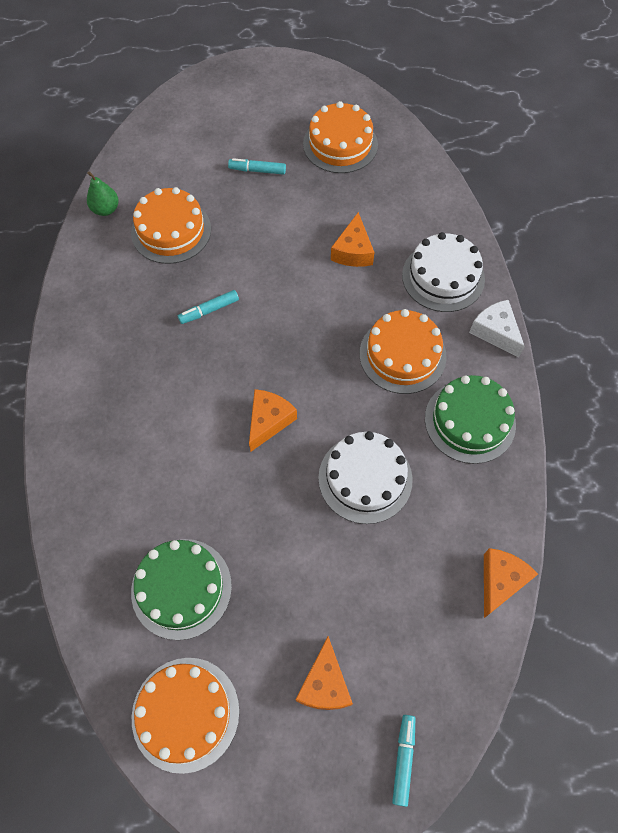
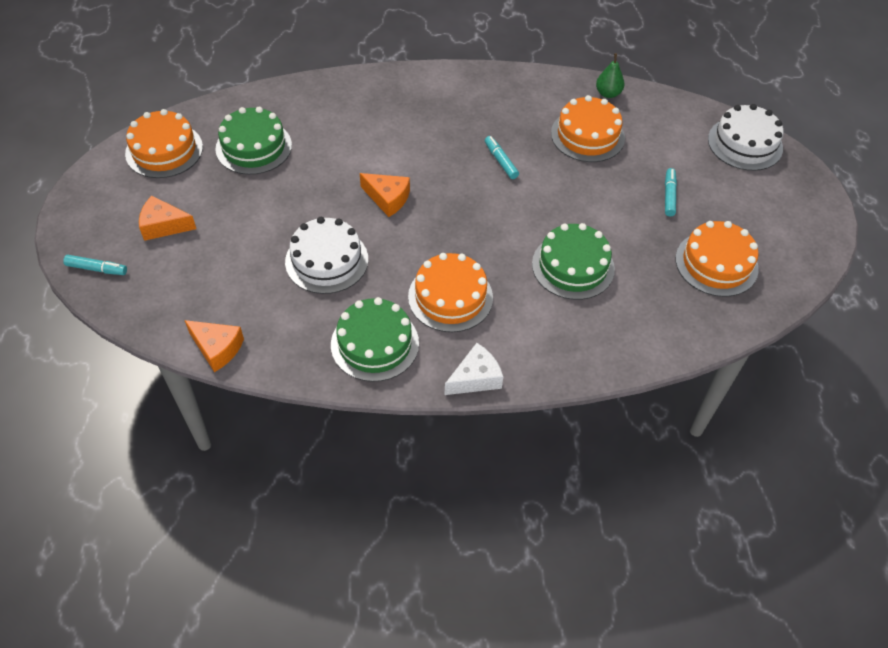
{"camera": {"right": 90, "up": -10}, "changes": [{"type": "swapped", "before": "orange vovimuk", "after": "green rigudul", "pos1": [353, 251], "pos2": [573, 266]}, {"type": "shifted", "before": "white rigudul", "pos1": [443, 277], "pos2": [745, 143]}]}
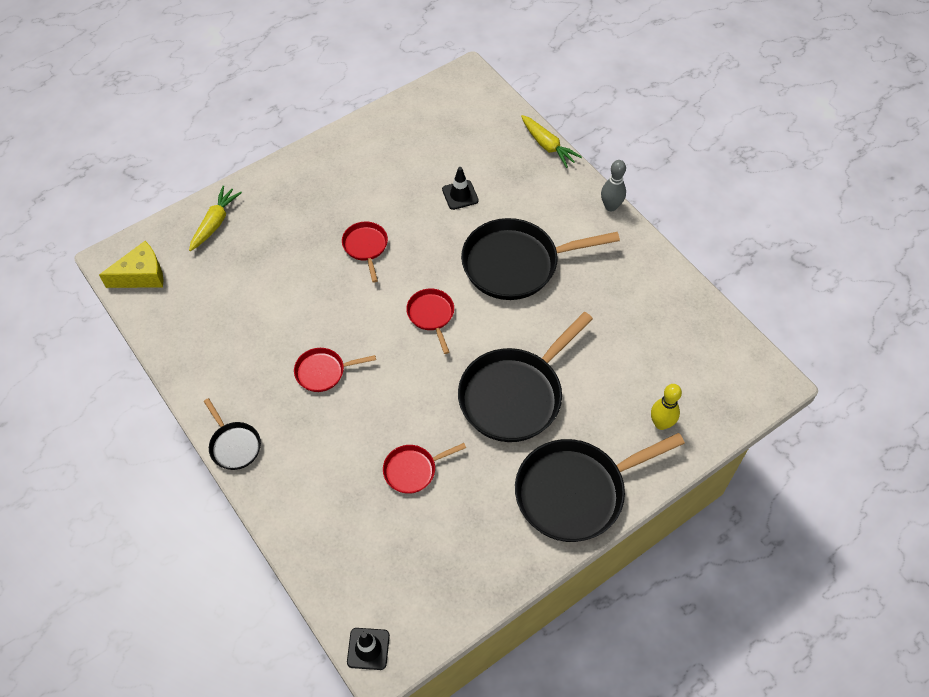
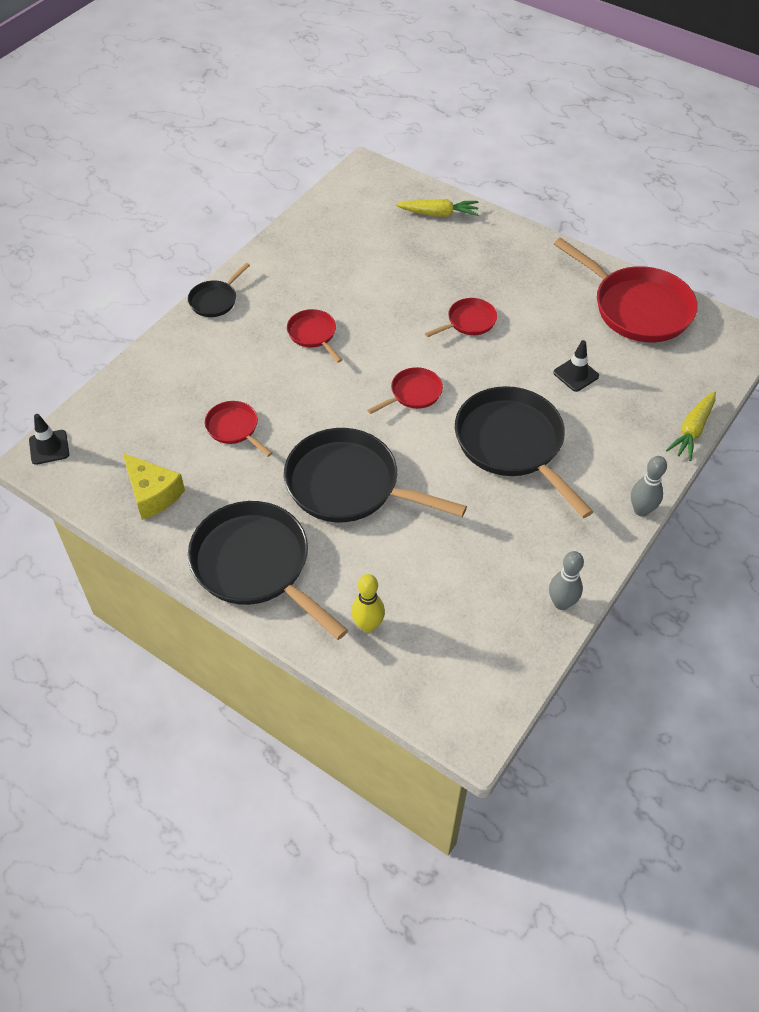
{"camera": {"right": 70, "up": -5}, "changes": [{"type": "shifted", "before": "yellow vovimuk", "pos1": [142, 275], "pos2": [152, 494]}, {"type": "new", "after": "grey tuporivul", "pos2": [561, 603]}, {"type": "new", "after": "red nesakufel", "pos2": [637, 307]}]}
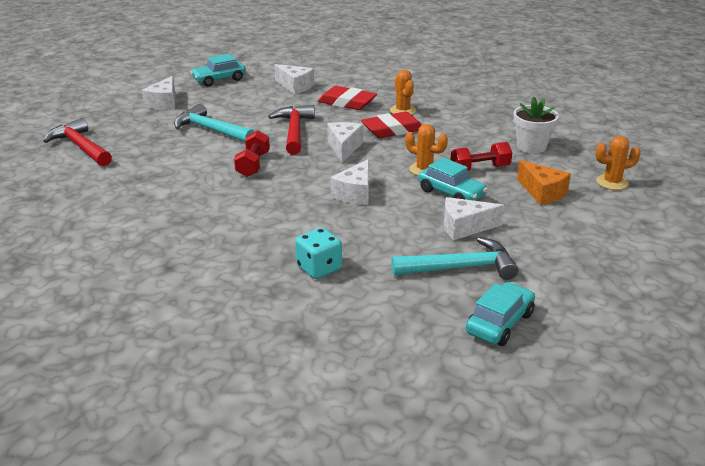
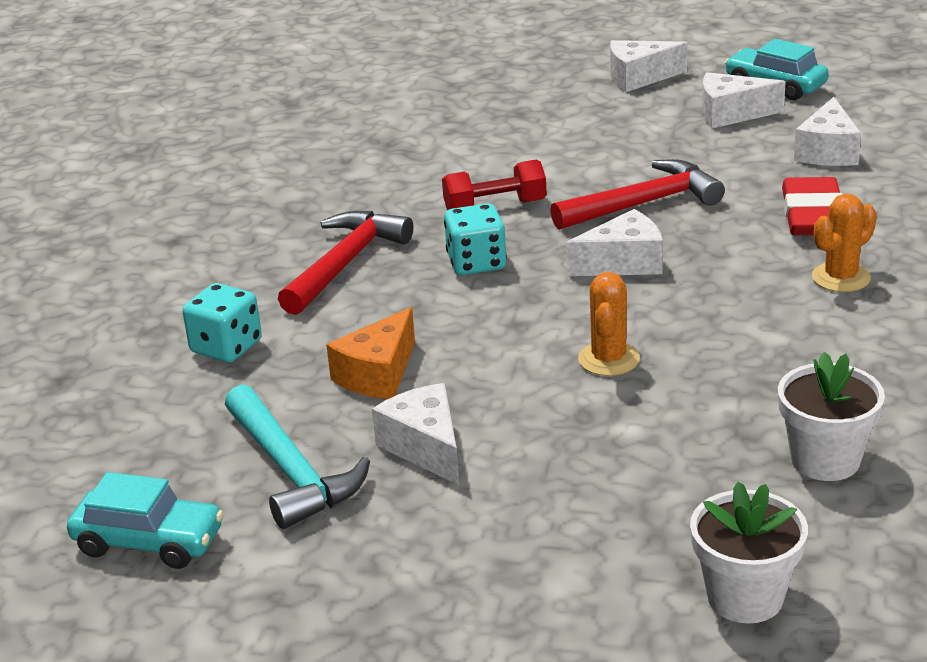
{"camera": {"right": 70, "up": 0}, "changes": [{"type": "shifted", "before": "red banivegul", "pos1": [81, 147], "pos2": [345, 264]}, {"type": "gone", "before": "turquoise banivegul", "pos1": [211, 130]}, {"type": "shifted", "before": "white vovimuk", "pos1": [355, 193], "pos2": [731, 114]}, {"type": "gone", "before": "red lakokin", "pos1": [392, 130]}, {"type": "gone", "before": "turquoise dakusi", "pos1": [451, 193]}, {"type": "gone", "before": "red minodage", "pos1": [480, 169]}, {"type": "shifted", "before": "orange vovimuk", "pos1": [542, 192], "pos2": [378, 374]}, {"type": "swapped", "before": "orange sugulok", "after": "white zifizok", "pos1": [612, 182], "pos2": [745, 597]}, {"type": "new", "after": "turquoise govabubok", "pos2": [476, 263]}]}
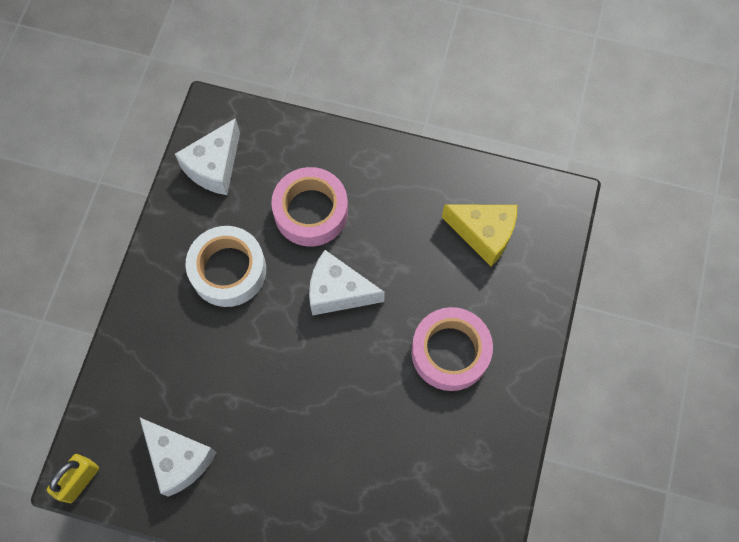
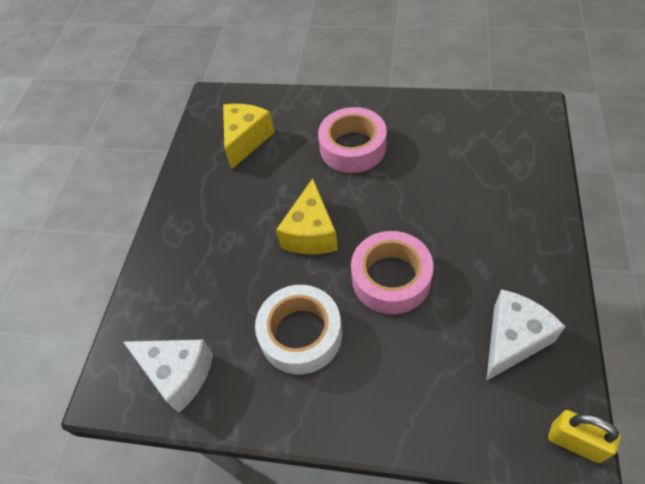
{"camera": {"right": -90, "up": -15}, "changes": [{"type": "shifted", "before": "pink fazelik", "pos1": [311, 211], "pos2": [391, 278]}, {"type": "repainted", "before": "white vovimuk", "after": "yellow vovimuk", "pos1": [338, 292], "pos2": [311, 233]}]}
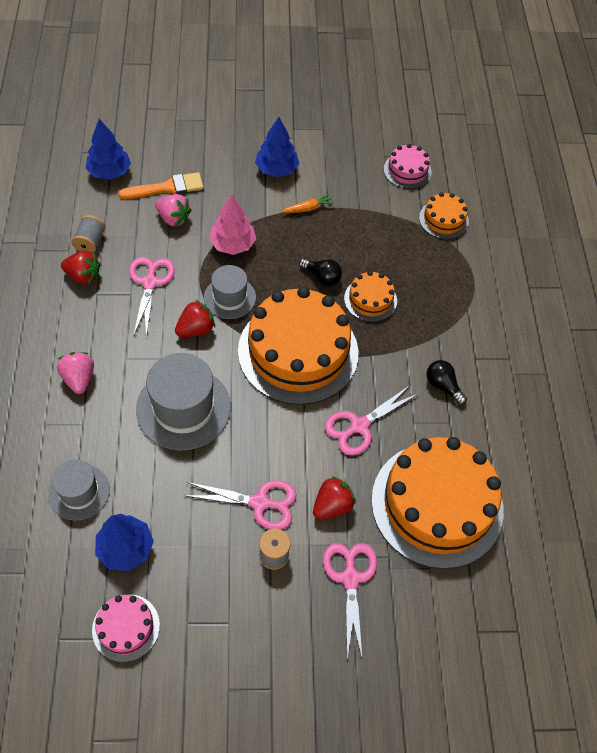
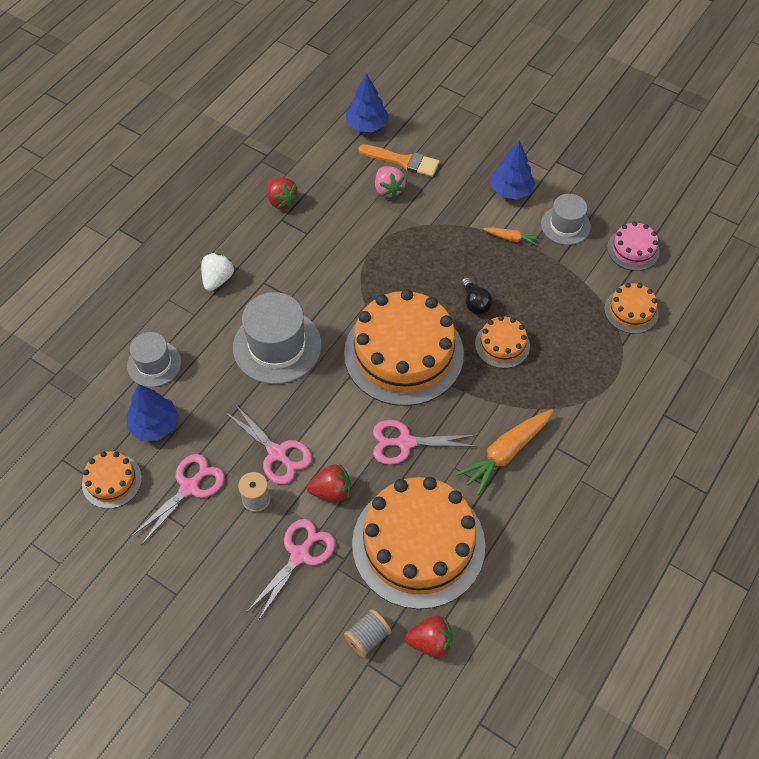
{"camera": {"right": 40, "up": 0}, "changes": [{"type": "repainted", "before": "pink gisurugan", "after": "white gisurugan", "pos1": [79, 379], "pos2": [218, 279]}, {"type": "shifted", "before": "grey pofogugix", "pos1": [90, 242], "pos2": [367, 637]}, {"type": "repainted", "before": "pink rigudul", "after": "orange rigudul", "pos1": [126, 627], "pos2": [112, 481]}, {"type": "shifted", "before": "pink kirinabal", "pos1": [150, 283], "pos2": [189, 487]}, {"type": "shifted", "before": "red gisurugan", "pos1": [196, 329], "pos2": [430, 642]}, {"type": "shifted", "before": "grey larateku", "pos1": [230, 297], "pos2": [565, 225]}, {"type": "gone", "before": "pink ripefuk", "pos1": [233, 244]}, {"type": "swapped", "before": "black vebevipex", "after": "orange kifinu", "pos1": [443, 386], "pos2": [506, 453]}]}
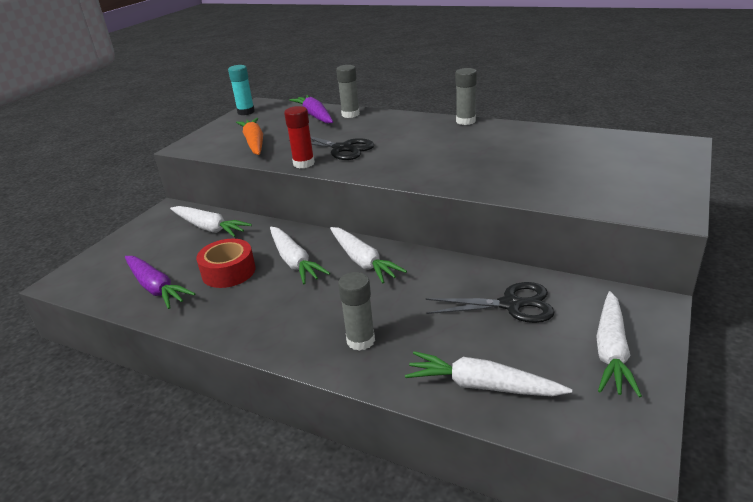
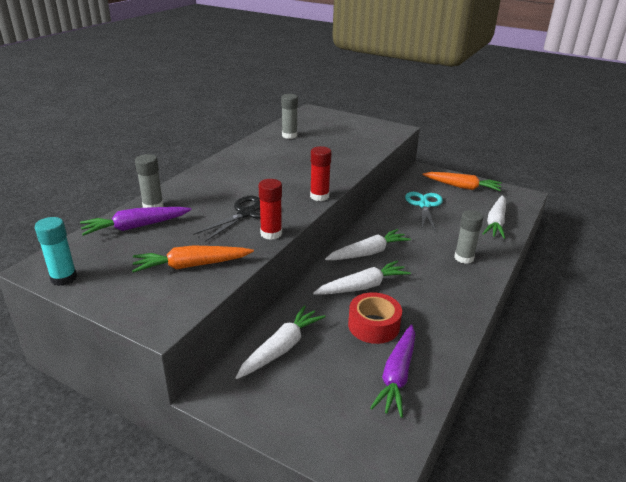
{"camera": {"right": -90, "up": 0}, "changes": [{"type": "rotated", "before": "purple kifinu", "pos1": [156, 288], "pos2": [397, 375], "turn": 150}, {"type": "repainted", "before": "black kirinabal", "after": "turquoise kirinabal", "pos1": [512, 304], "pos2": [424, 205]}, {"type": "shifted", "before": "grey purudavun", "pos1": [465, 121], "pos2": [289, 135]}, {"type": "repainted", "before": "white kifinu", "after": "orange kifinu", "pos1": [611, 351], "pos2": [462, 187]}, {"type": "new", "after": "red purudavun", "pos2": [319, 196]}]}
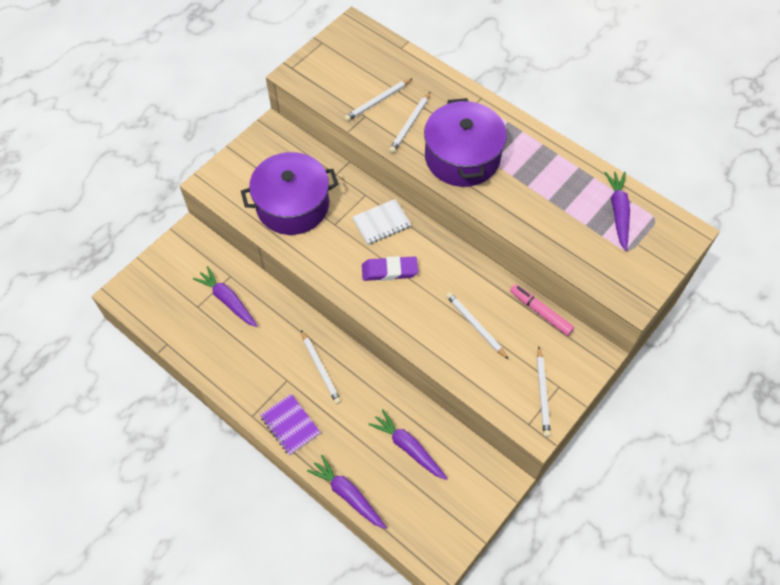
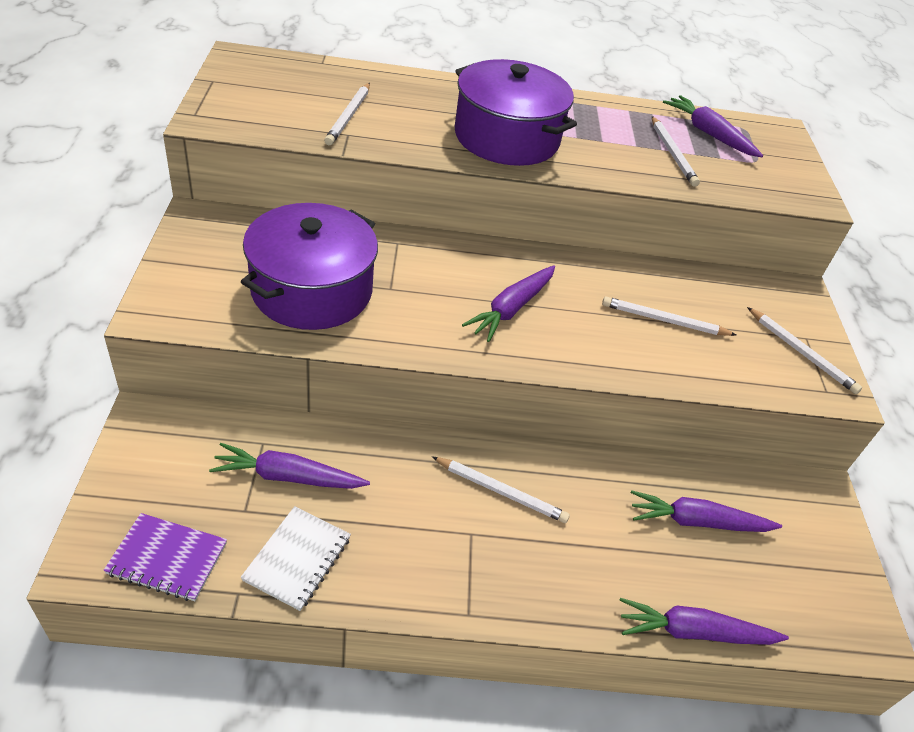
{"camera": {"right": -45, "up": -15}, "changes": [{"type": "shifted", "before": "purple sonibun", "pos1": [290, 425], "pos2": [167, 558]}, {"type": "shifted", "before": "white sonibun", "pos1": [381, 223], "pos2": [297, 559]}, {"type": "swapped", "before": "purple lakokin", "after": "purple kifinu", "pos1": [389, 271], "pos2": [511, 309]}, {"type": "shifted", "before": "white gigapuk", "pos1": [410, 124], "pos2": [672, 153]}, {"type": "gone", "before": "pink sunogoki", "pos1": [540, 312]}]}
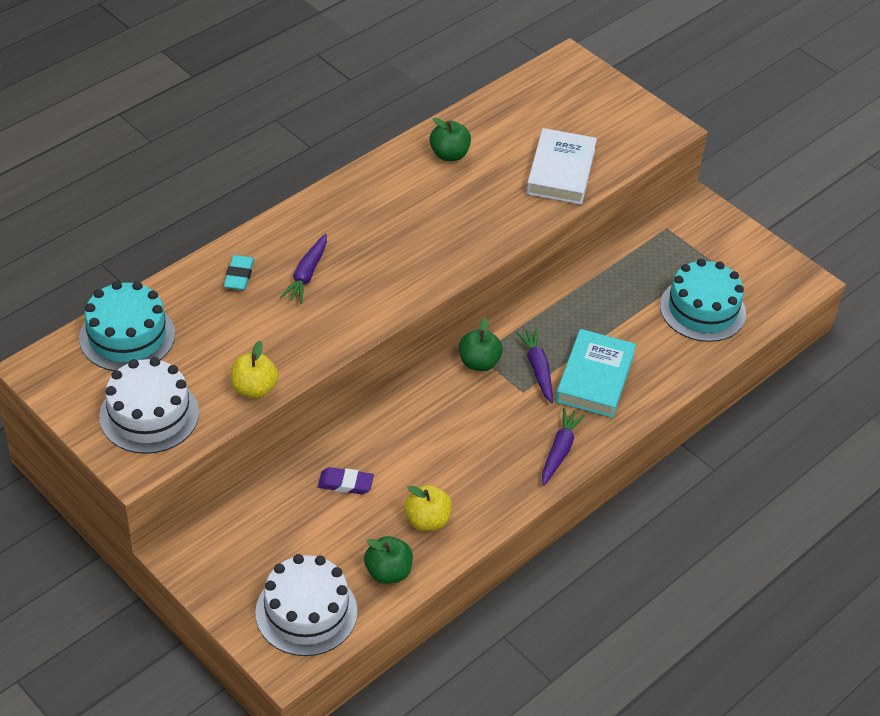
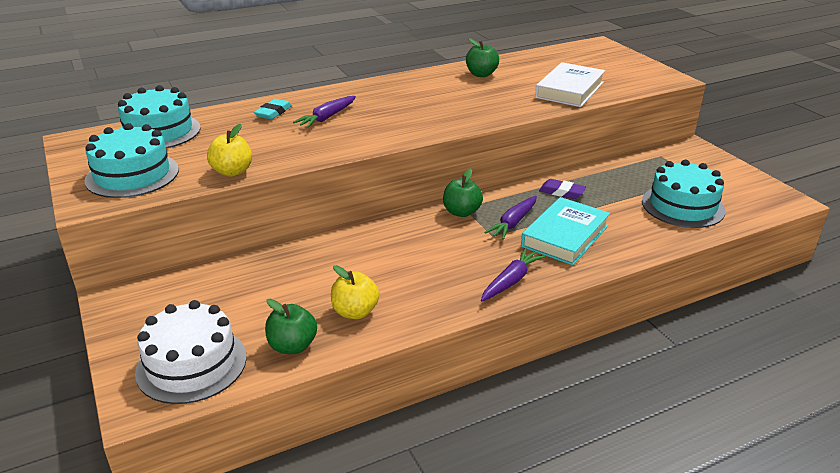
{"camera": {"right": 20, "up": -15}, "changes": [{"type": "repainted", "before": "white rigudul", "after": "turquoise rigudul", "pos1": [149, 414], "pos2": [132, 175]}, {"type": "shifted", "before": "purple lakokin", "pos1": [345, 484], "pos2": [561, 192]}, {"type": "rotated", "before": "purple kifinu", "pos1": [537, 369], "pos2": [513, 223], "turn": -150}]}
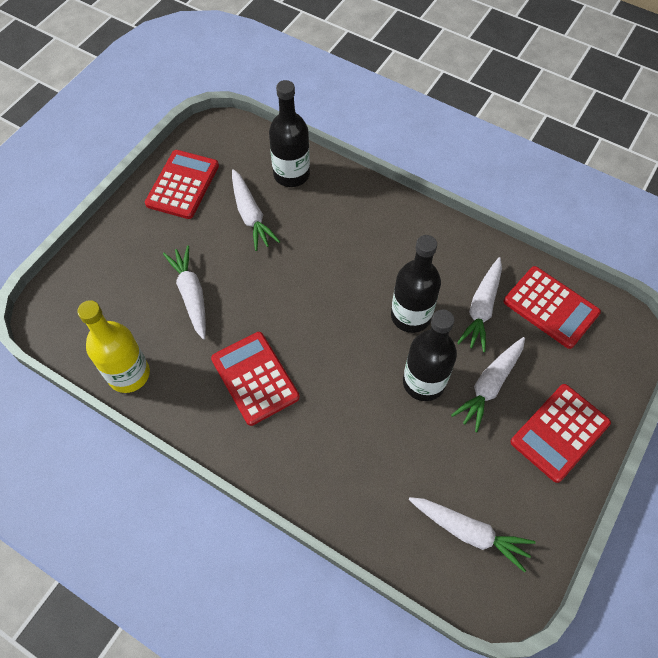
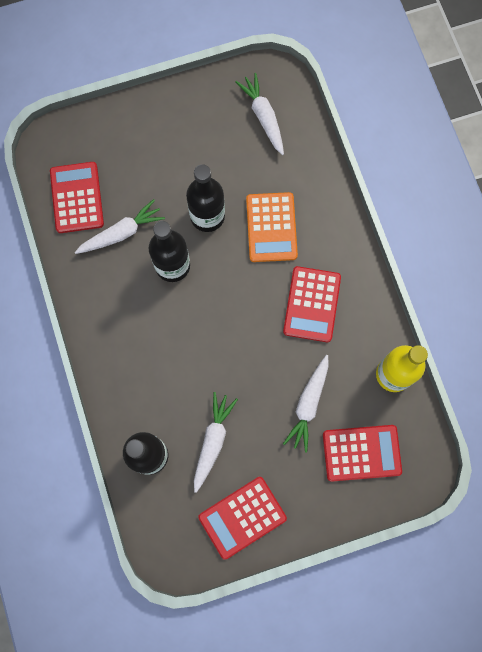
{"camera": {"right": -140, "up": 15}, "changes": [{"type": "gone", "before": "white kifinu", "pos1": [489, 385]}, {"type": "shifted", "before": "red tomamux", "pos1": [559, 432], "pos2": [361, 453]}, {"type": "new", "after": "orange tomamux", "pos2": [271, 227]}]}
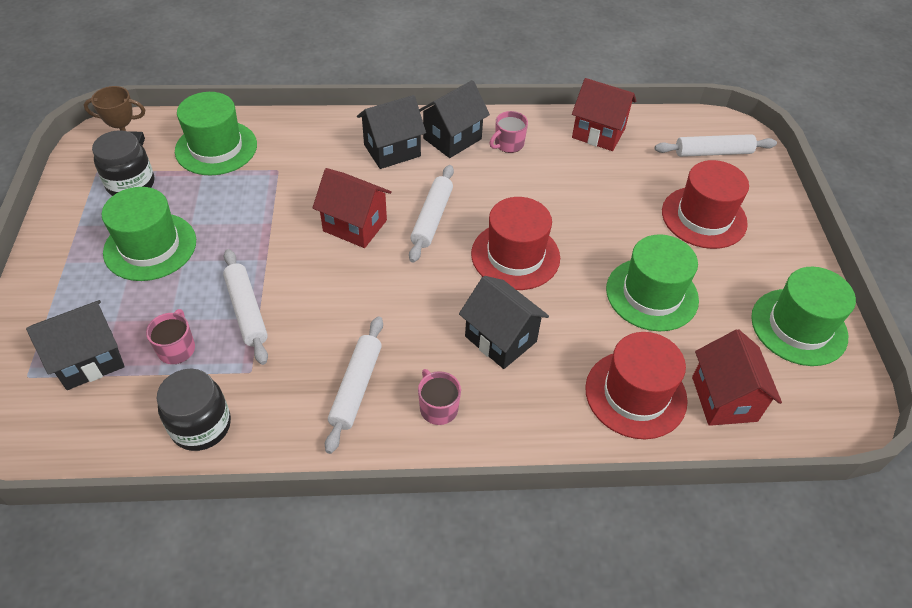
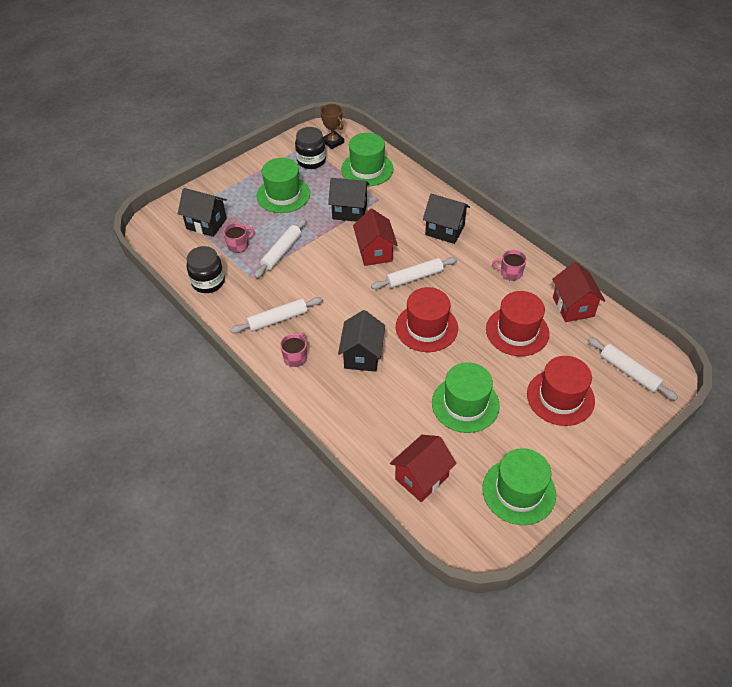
{"camera": {"right": 55, "up": 0}, "changes": [{"type": "shifted", "before": "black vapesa", "pos1": [452, 139], "pos2": [349, 211]}, {"type": "shifted", "before": "red larateku", "pos1": [635, 394], "pos2": [517, 331]}]}
